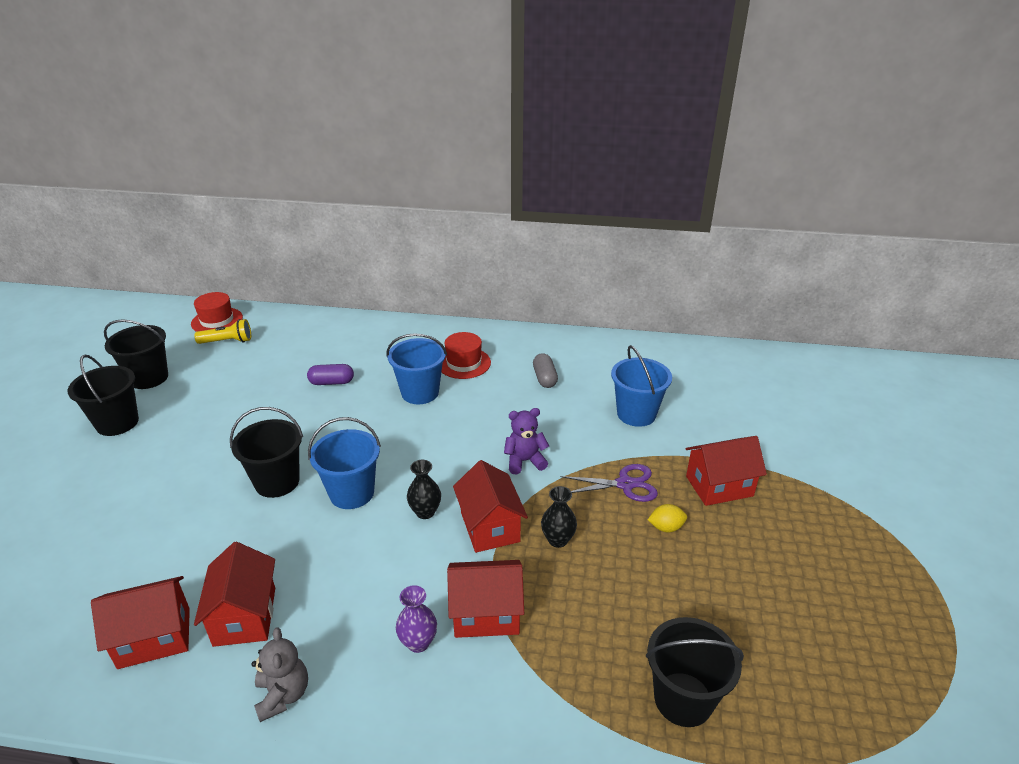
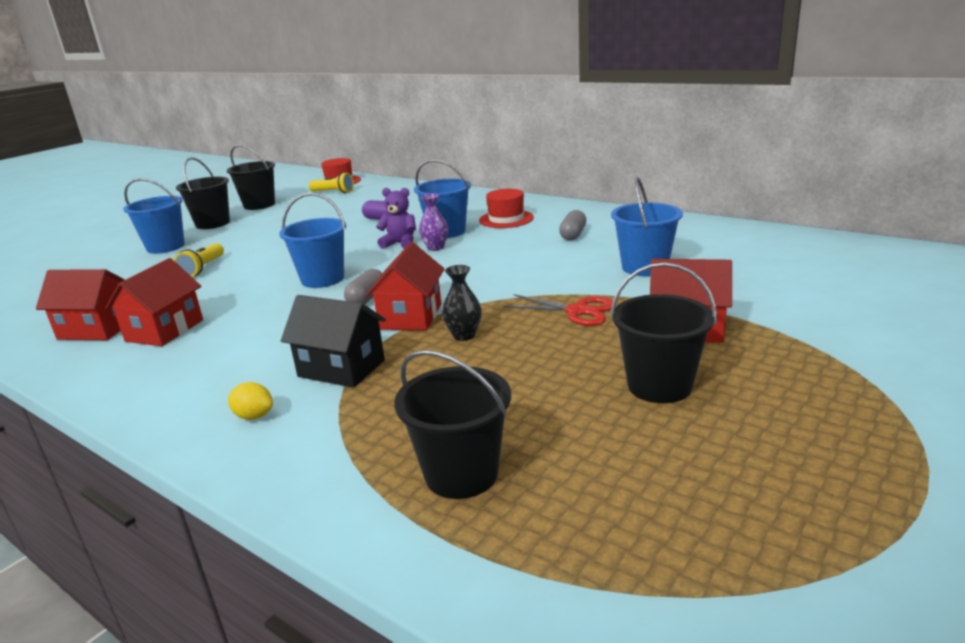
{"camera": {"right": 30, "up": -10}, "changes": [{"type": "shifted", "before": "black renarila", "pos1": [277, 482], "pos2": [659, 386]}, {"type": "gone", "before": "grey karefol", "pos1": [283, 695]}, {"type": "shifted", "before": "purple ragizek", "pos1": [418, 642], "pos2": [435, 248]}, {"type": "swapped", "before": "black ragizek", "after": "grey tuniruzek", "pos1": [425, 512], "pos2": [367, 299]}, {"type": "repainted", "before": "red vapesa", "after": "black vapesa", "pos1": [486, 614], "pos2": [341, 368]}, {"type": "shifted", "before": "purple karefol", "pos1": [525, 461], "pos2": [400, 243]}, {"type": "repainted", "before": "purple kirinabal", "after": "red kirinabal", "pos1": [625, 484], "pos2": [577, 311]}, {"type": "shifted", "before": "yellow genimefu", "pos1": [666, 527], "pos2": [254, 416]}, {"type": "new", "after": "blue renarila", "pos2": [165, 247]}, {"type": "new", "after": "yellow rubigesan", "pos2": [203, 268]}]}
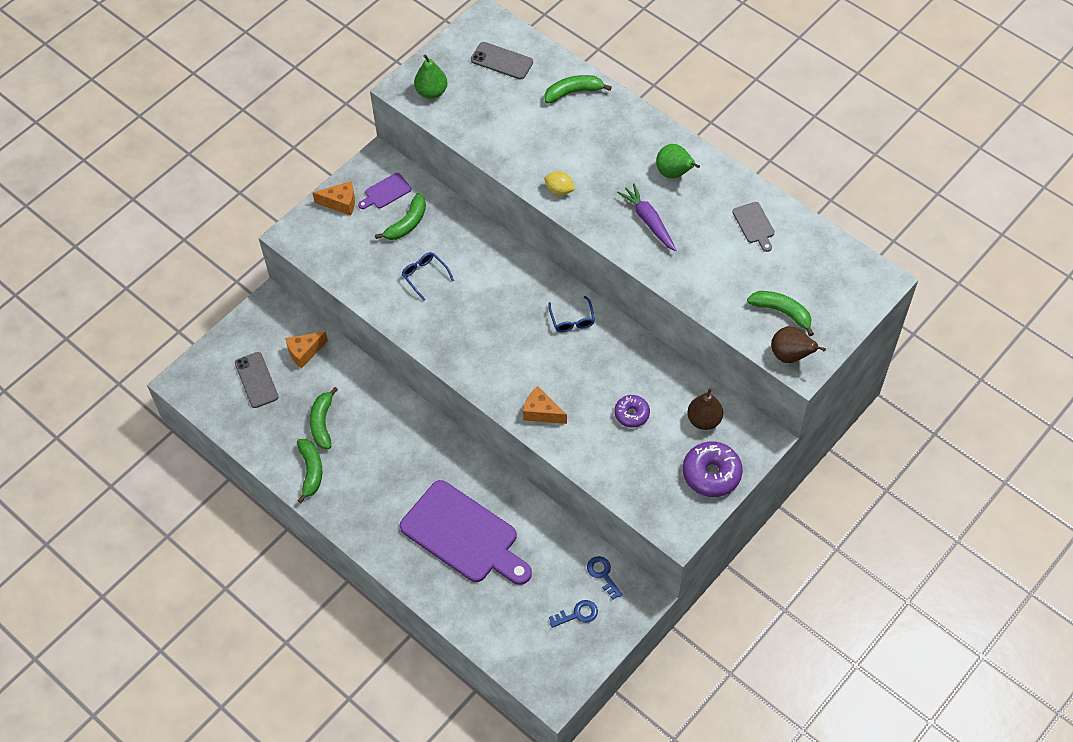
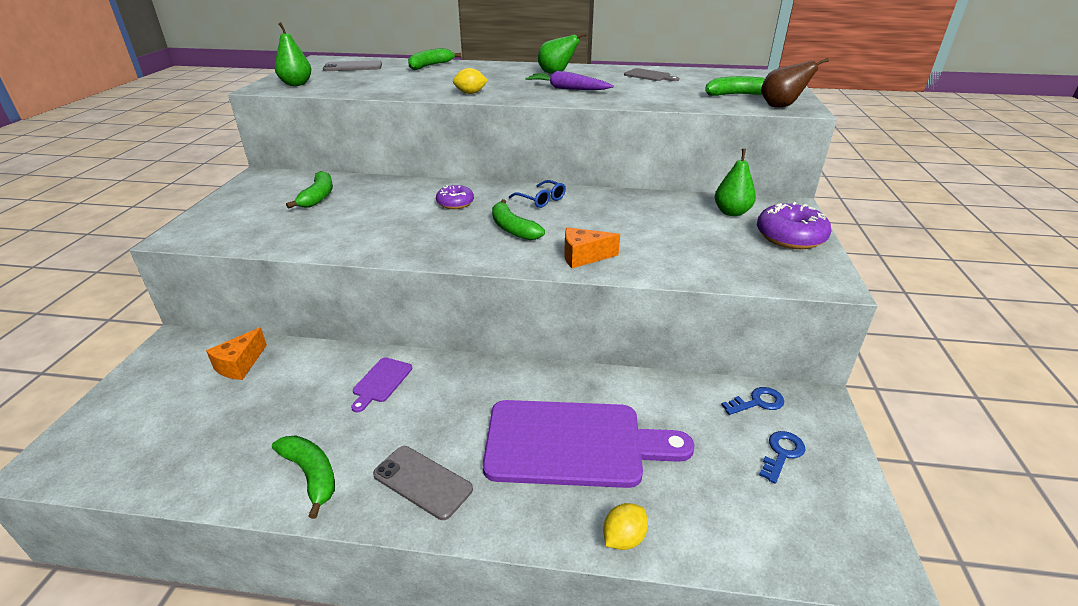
{"camera": {"right": -35, "up": -25}, "changes": [{"type": "shifted", "before": "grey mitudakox", "pos1": [256, 380], "pos2": [422, 482]}, {"type": "shifted", "before": "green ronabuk", "pos1": [322, 423], "pos2": [512, 229]}, {"type": "gone", "before": "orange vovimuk", "pos1": [340, 203]}, {"type": "shifted", "before": "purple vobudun", "pos1": [386, 192], "pos2": [381, 382]}, {"type": "gone", "before": "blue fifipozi", "pos1": [424, 275]}, {"type": "rotated", "before": "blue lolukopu", "pos1": [603, 574], "pos2": [757, 402], "turn": 135}, {"type": "shifted", "before": "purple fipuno", "pos1": [631, 414], "pos2": [455, 203]}, {"type": "repainted", "before": "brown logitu", "after": "green logitu", "pos1": [704, 420], "pos2": [731, 212]}, {"type": "new", "after": "yellow genimefu", "pos2": [623, 538]}]}
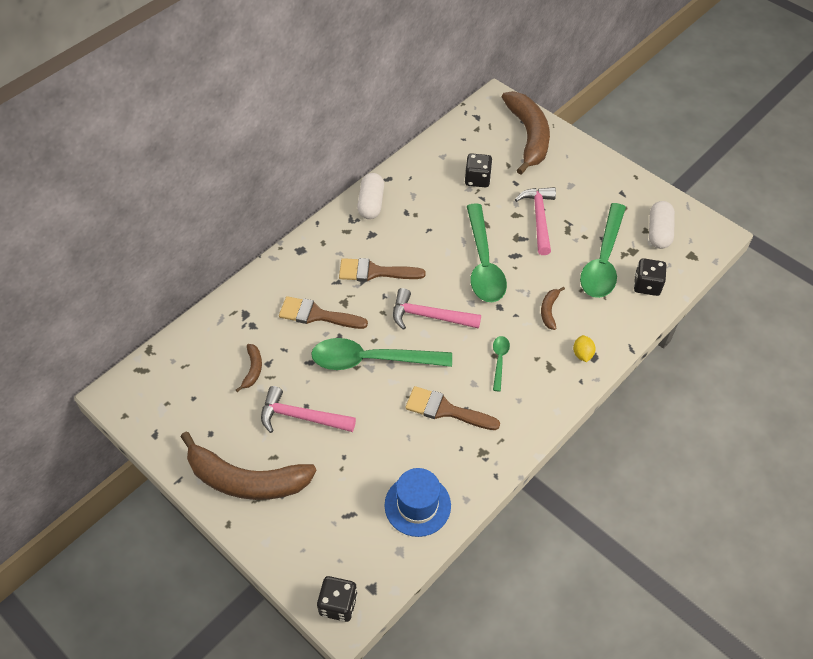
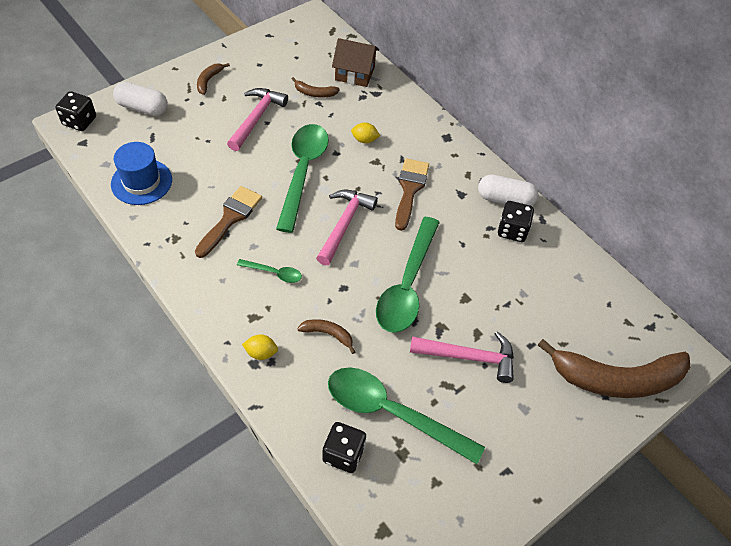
{"camera": {"right": 95, "up": 0}, "changes": [{"type": "scaled", "before": "brown ronabuk", "pos1": [246, 480], "pos2": [209, 81], "scale": 0.42}, {"type": "swapped", "before": "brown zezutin", "after": "yellow genimefu", "pos1": [316, 315], "pos2": [364, 140]}, {"type": "shifted", "before": "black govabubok", "pos1": [477, 179], "pos2": [512, 230]}, {"type": "rotated", "before": "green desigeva", "pos1": [483, 263], "pos2": [407, 285], "turn": -75}, {"type": "shifted", "before": "white tuniruzek", "pos1": [658, 232], "pos2": [142, 108]}, {"type": "new", "after": "brown vapesa", "pos2": [355, 73]}]}
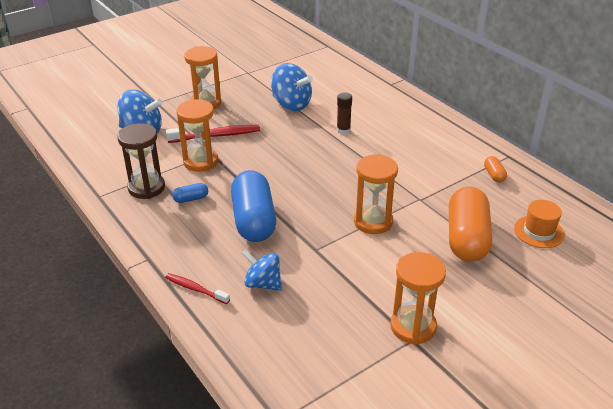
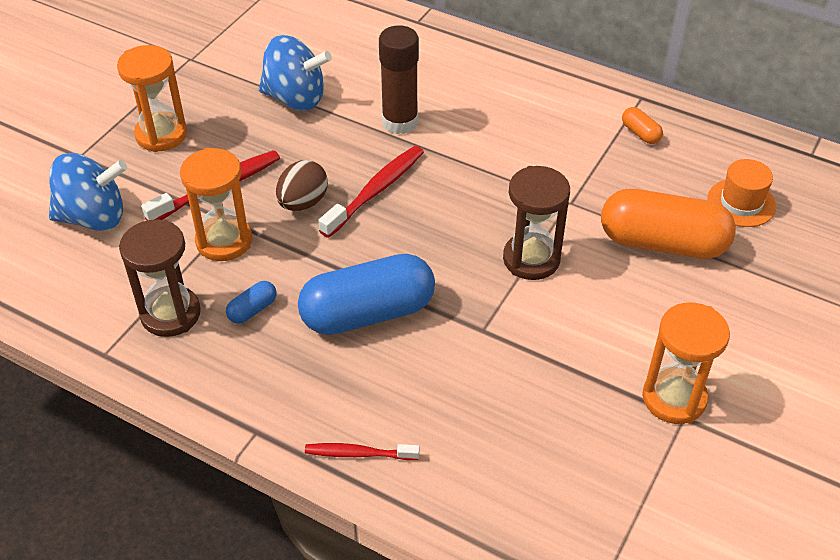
{"camera": {"right": -25, "up": 10}, "changes": [{"type": "rotated", "before": "blue tuniruzek", "pos1": [253, 220], "pos2": [368, 313], "turn": -75}, {"type": "gone", "before": "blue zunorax", "pos1": [263, 283]}, {"type": "scaled", "before": "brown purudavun", "pos1": [343, 130], "pos2": [400, 122], "scale": 1.68}, {"type": "repainted", "before": "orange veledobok", "after": "brown veledobok", "pos1": [373, 222], "pos2": [531, 259]}, {"type": "rotated", "before": "orange tuniruzek", "pos1": [467, 238], "pos2": [662, 243], "turn": -60}, {"type": "new", "after": "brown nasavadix", "pos2": [303, 202]}, {"type": "new", "after": "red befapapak", "pos2": [376, 191]}]}
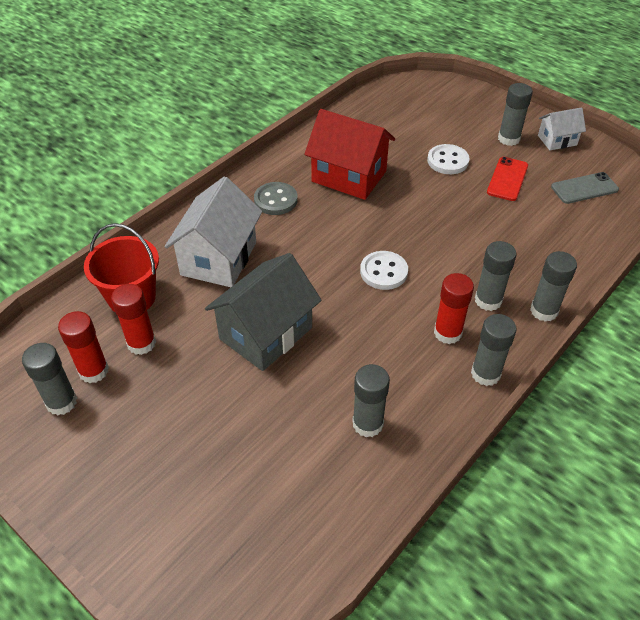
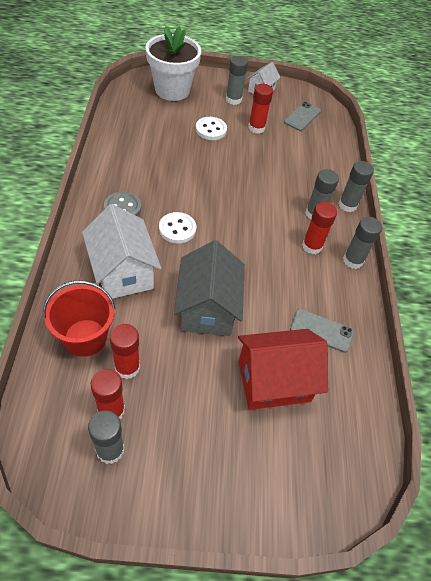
{"camera": {"right": -45, "up": 5}, "changes": [{"type": "shifted", "before": "red vapesa", "pos1": [349, 176], "pos2": [273, 381]}, {"type": "swapped", "before": "grey purudavun", "after": "grey mitudakox", "pos1": [367, 423], "pos2": [321, 330]}, {"type": "shifted", "before": "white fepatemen", "pos1": [383, 272], "pos2": [177, 229]}, {"type": "swapped", "before": "red mitudakox", "after": "red purudavun", "pos1": [507, 179], "pos2": [256, 128]}, {"type": "new", "after": "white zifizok", "pos2": [172, 90]}]}
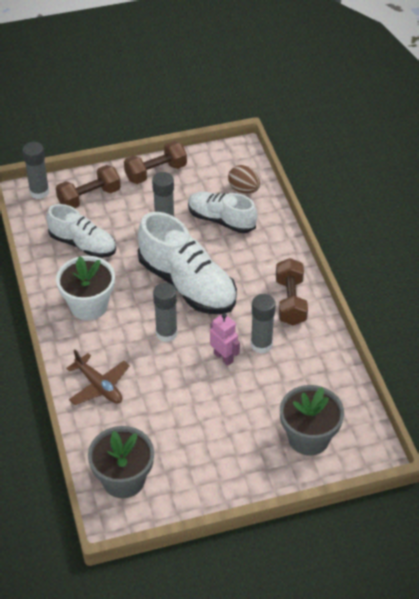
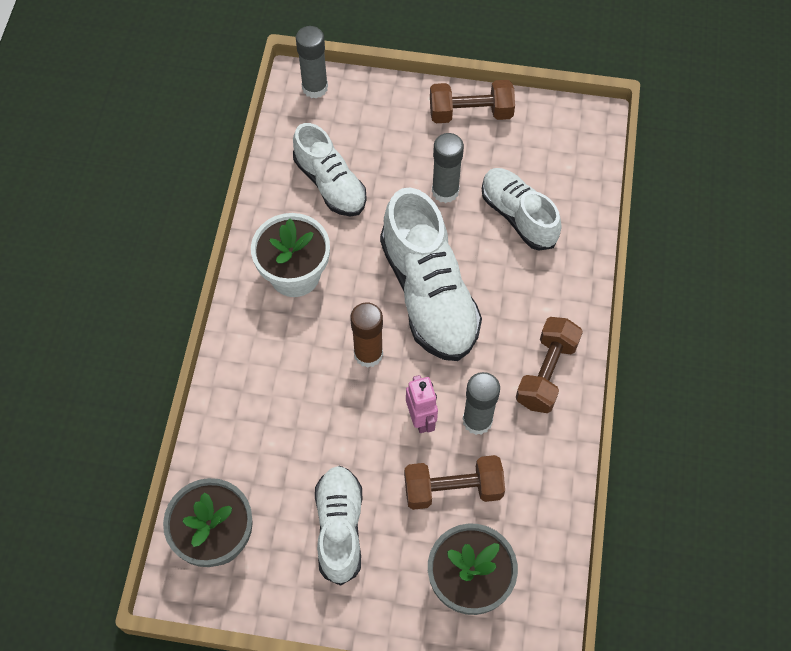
{"camera": {"right": 25, "up": 15}, "changes": [{"type": "shifted", "before": "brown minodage", "pos1": [89, 197], "pos2": [453, 489]}, {"type": "gone", "before": "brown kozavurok", "pos1": [99, 386]}, {"type": "repainted", "before": "grey purudavun", "after": "brown purudavun", "pos1": [166, 333], "pos2": [368, 354]}, {"type": "gone", "before": "brown nasavadix", "pos1": [243, 189]}, {"type": "new", "after": "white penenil", "pos2": [339, 528]}]}
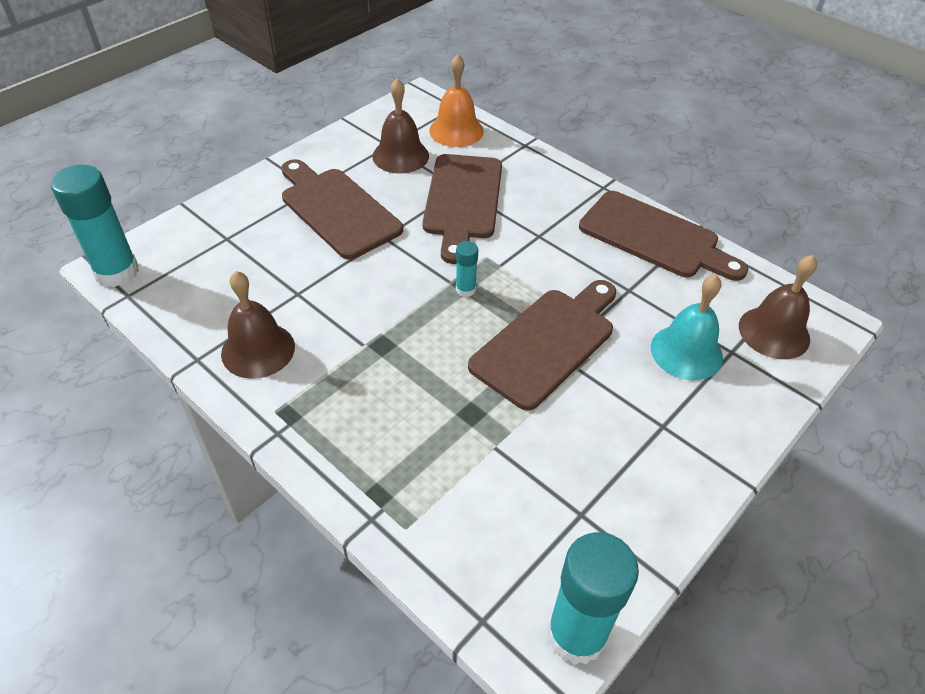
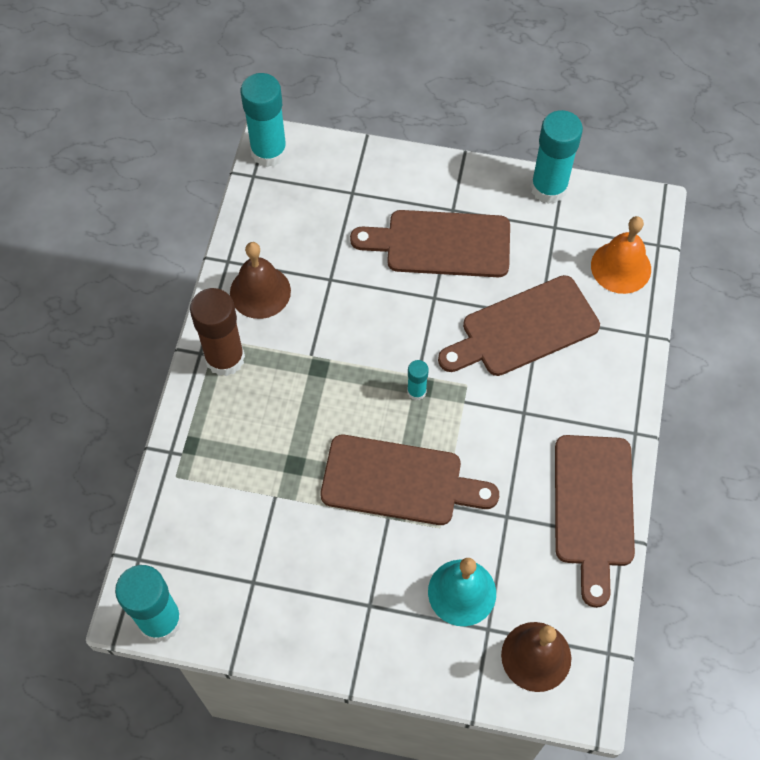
{"camera": {"right": 60, "up": 15}, "changes": [{"type": "rotated", "before": "brown vobudun", "pos1": [337, 209], "pos2": [440, 244], "turn": -105}, {"type": "gone", "before": "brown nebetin", "pos1": [400, 156]}, {"type": "new", "after": "brown purudavun", "pos2": [225, 358]}, {"type": "new", "after": "turquoise purudavun", "pos2": [548, 188]}]}
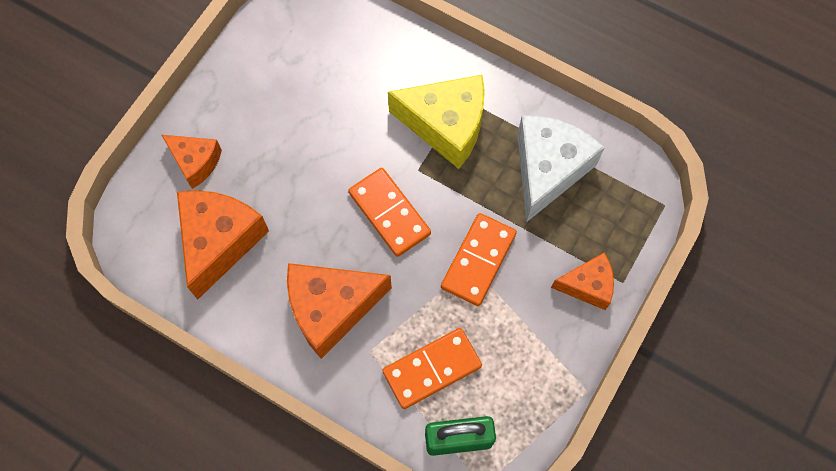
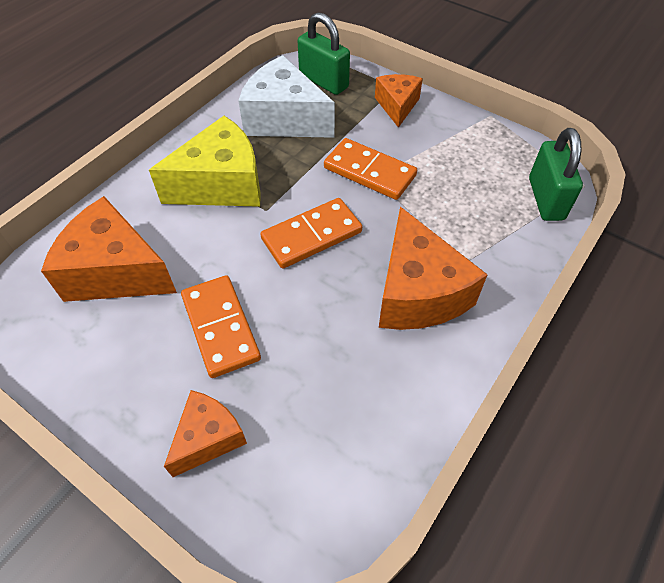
{"camera": {"right": -85, "up": -15}, "changes": [{"type": "shifted", "before": "orange vovimuk", "pos1": [219, 241], "pos2": [116, 272]}, {"type": "shifted", "before": "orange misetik", "pos1": [432, 369], "pos2": [221, 327]}, {"type": "rotated", "before": "yellow vovimuk", "pos1": [446, 125], "pos2": [221, 184], "turn": 45}, {"type": "new", "after": "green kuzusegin", "pos2": [324, 81]}]}
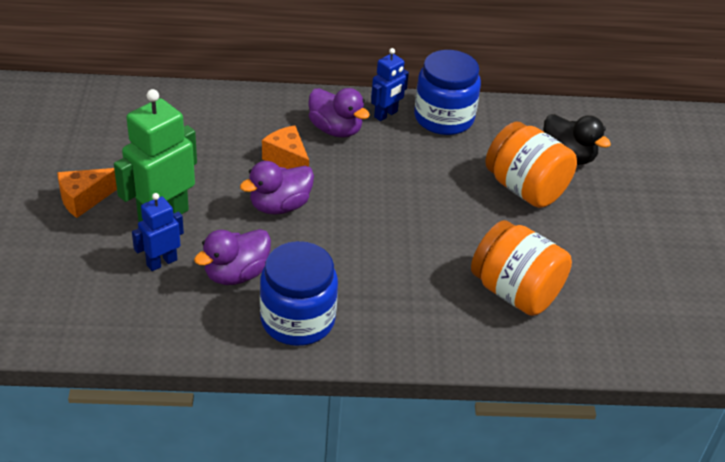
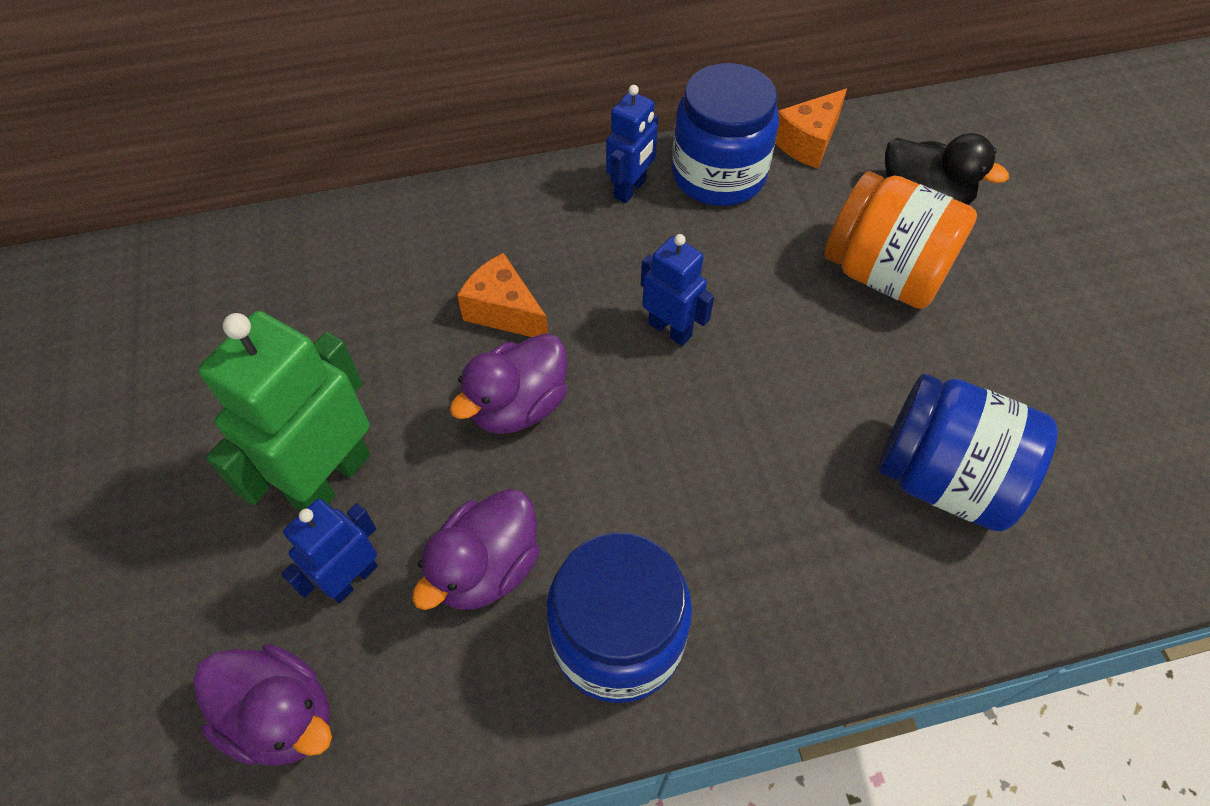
{"camera": {"right": -10, "up": 15}, "changes": [{"type": "shifted", "before": "orange vovimuk", "pos1": [84, 199], "pos2": [808, 142]}, {"type": "shifted", "before": "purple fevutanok", "pos1": [335, 129], "pos2": [282, 716]}, {"type": "repainted", "before": "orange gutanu", "after": "blue gutanu", "pos1": [515, 292], "pos2": [943, 477]}, {"type": "new", "after": "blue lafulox", "pos2": [670, 329]}]}
